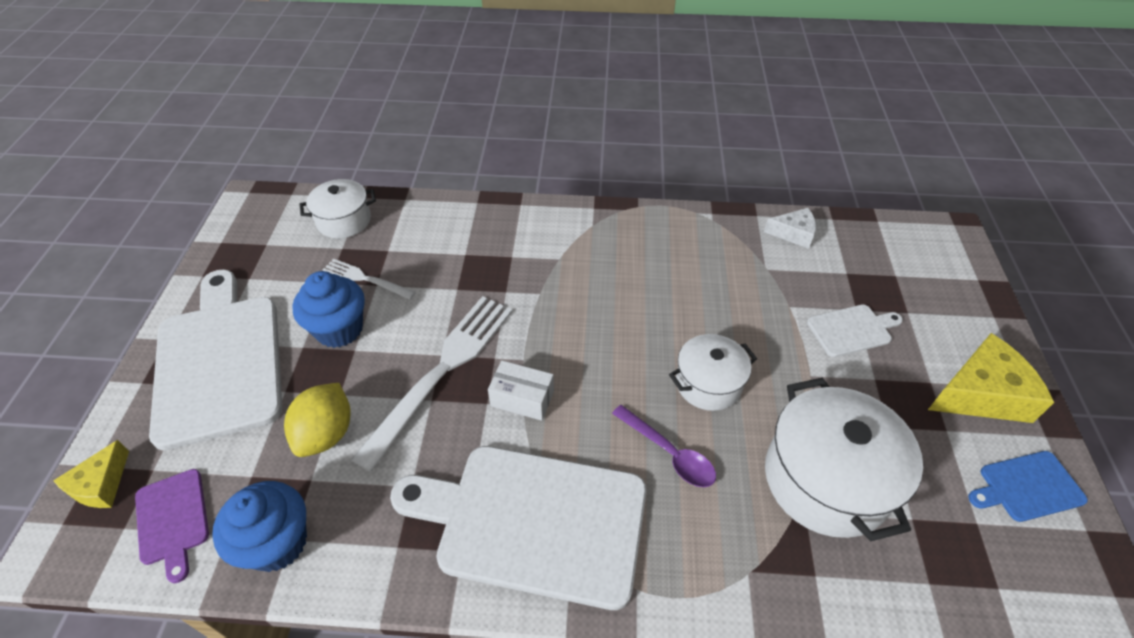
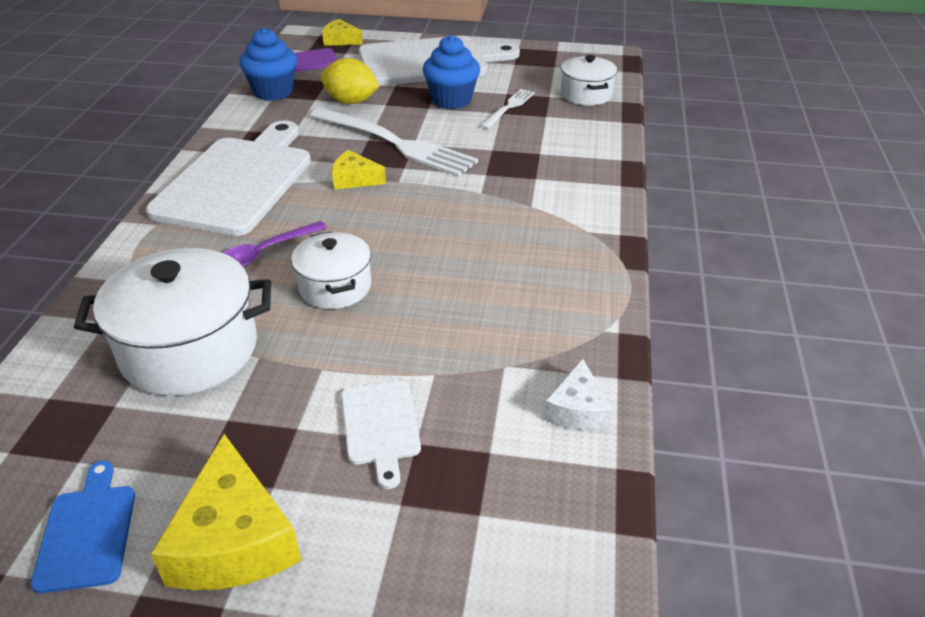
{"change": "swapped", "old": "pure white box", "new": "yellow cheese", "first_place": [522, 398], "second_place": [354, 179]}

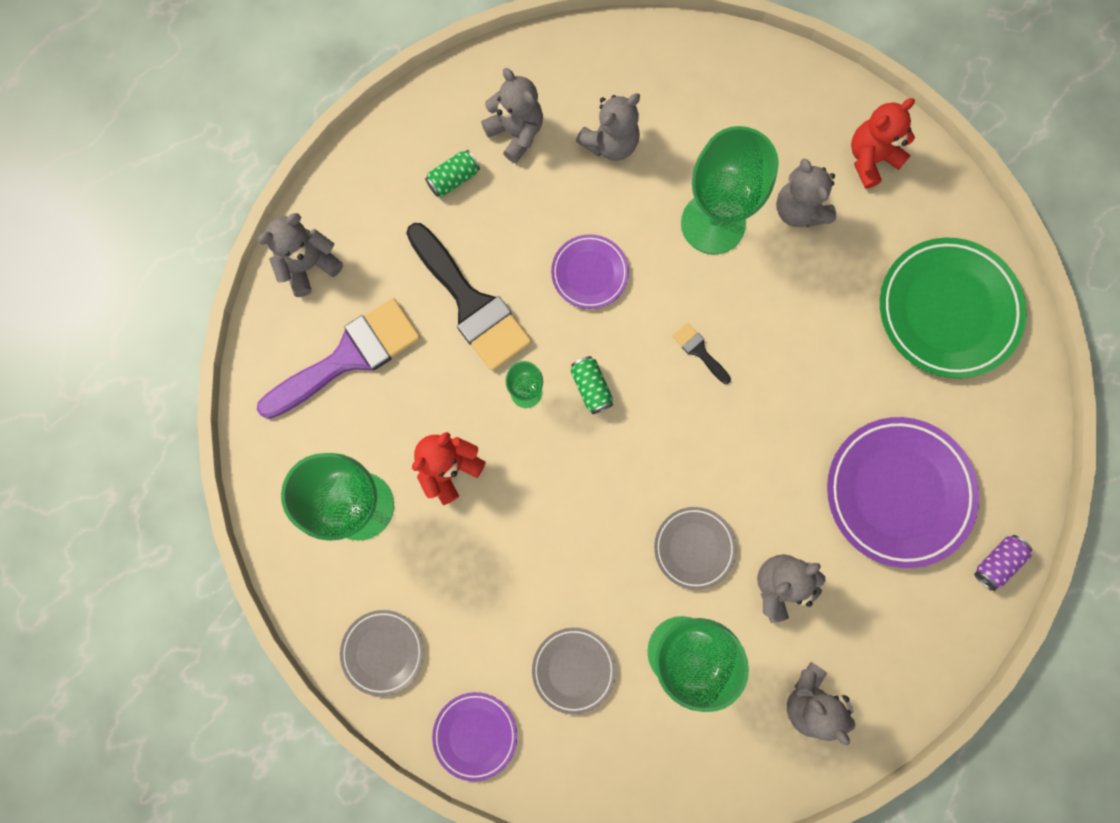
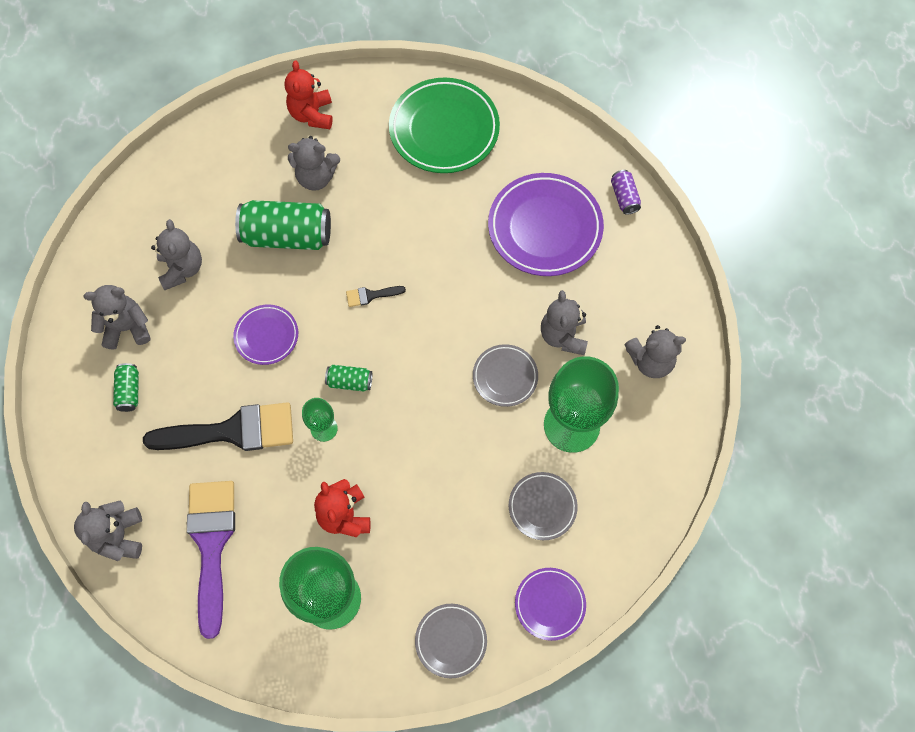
{"change": "swapped", "old": "green chalice", "new": "green tin", "first_place": [713, 223], "second_place": [287, 235]}

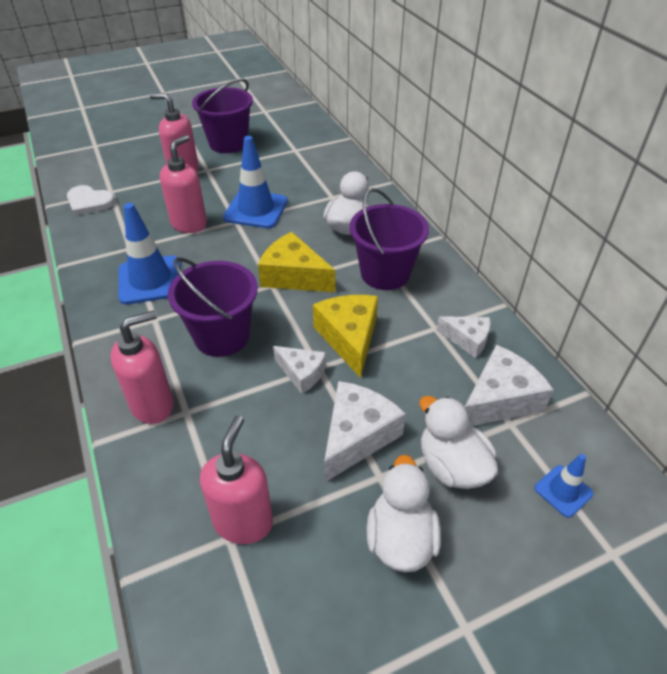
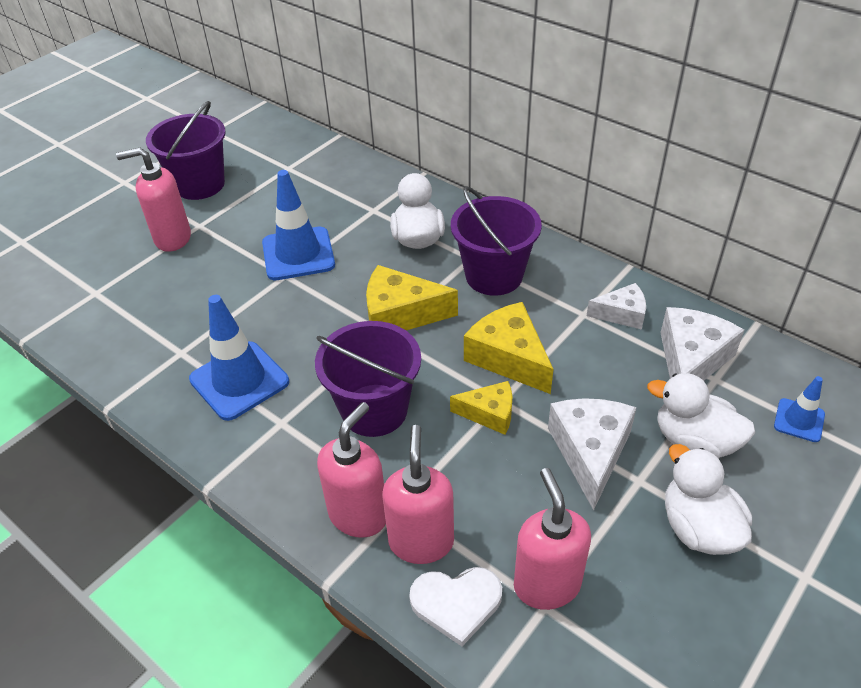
{"change": "shifted", "old": "pure white love heart", "first_place": [89, 202], "second_place": [456, 603]}
{"change": "shifted", "old": "rosy pump bottle", "first_place": [189, 224], "second_place": [421, 541]}
{"change": "repainted", "old": "pure white cheese", "new": "yellow cheese", "first_place": [302, 373], "second_place": [489, 414]}

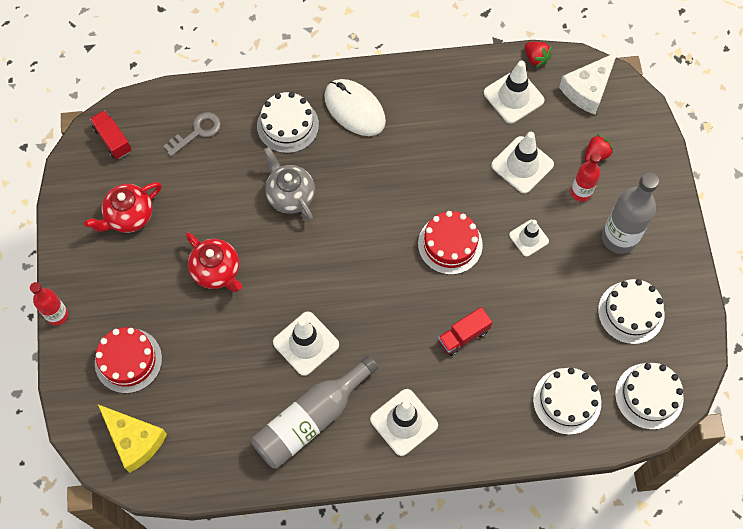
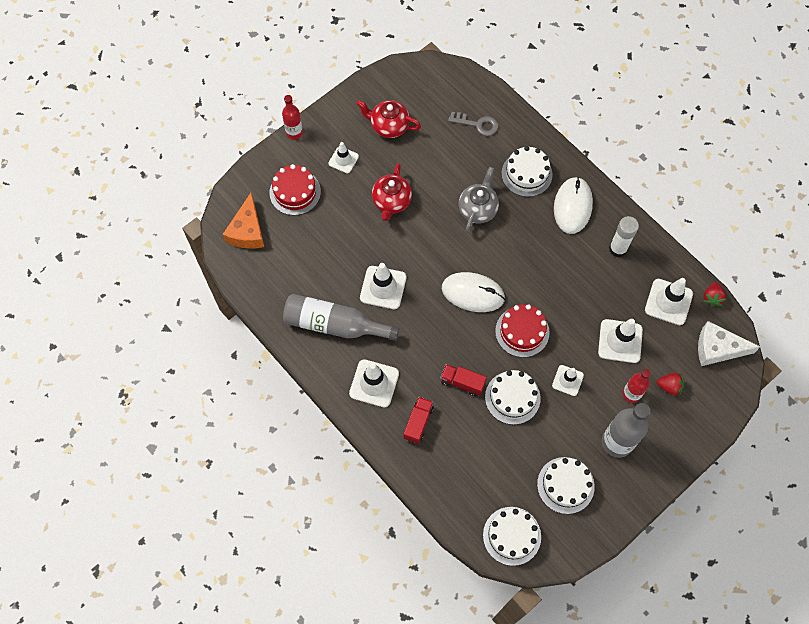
{"change": "new", "new": "pure white traffic cone", "second_place": [343, 160]}
{"change": "new", "new": "pure white computer mouse", "second_place": [473, 293]}
{"change": "new", "new": "pure white glue stick", "second_place": [617, 249]}
{"change": "shifted", "old": "crimson truck", "first_place": [113, 140], "second_place": [418, 423]}
{"change": "shifted", "old": "pure white layer cake", "first_place": [567, 401], "second_place": [512, 397]}
{"change": "repainted", "old": "yellow cheese", "new": "orange cheese", "first_place": [134, 440], "second_place": [247, 231]}

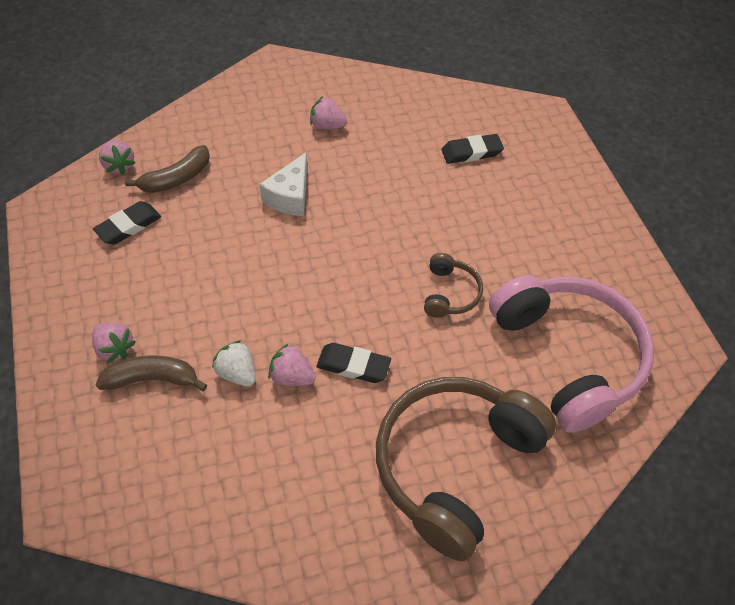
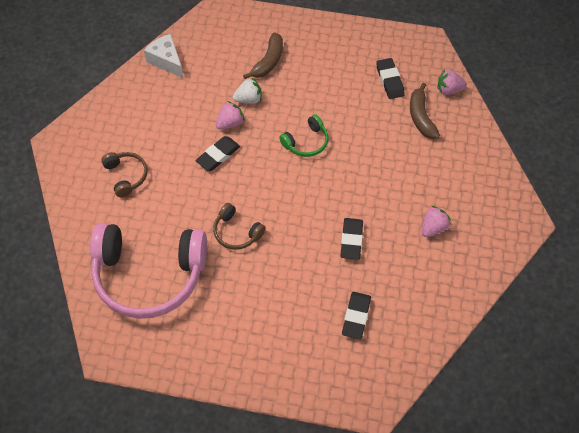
{"change": "gone", "old": "rosy berry", "first_place": [114, 349]}
{"change": "new", "new": "green headset", "second_place": [306, 142]}
{"change": "new", "new": "ebony pencil eraser", "second_place": [351, 240]}
{"change": "shifted", "old": "pure white cheese", "first_place": [290, 196], "second_place": [166, 61]}
{"change": "scaled", "old": "russet headset", "first_place": [455, 465], "second_place": [126, 176], "factor": 0.44}

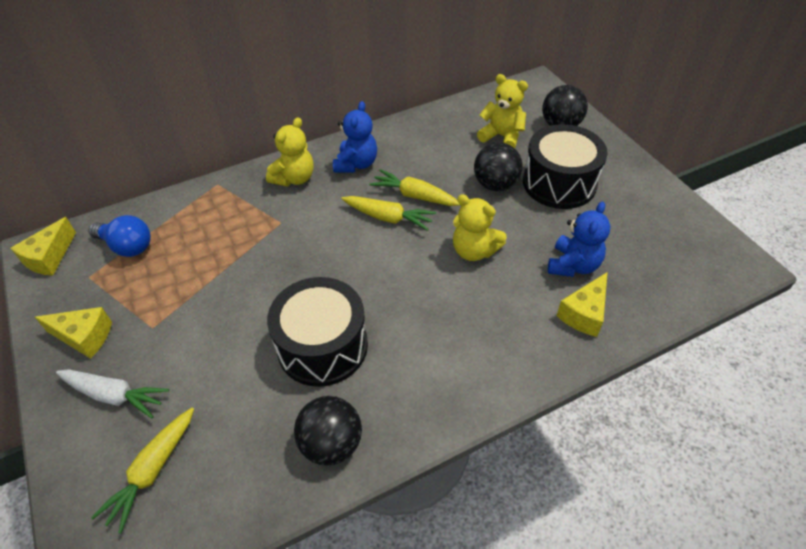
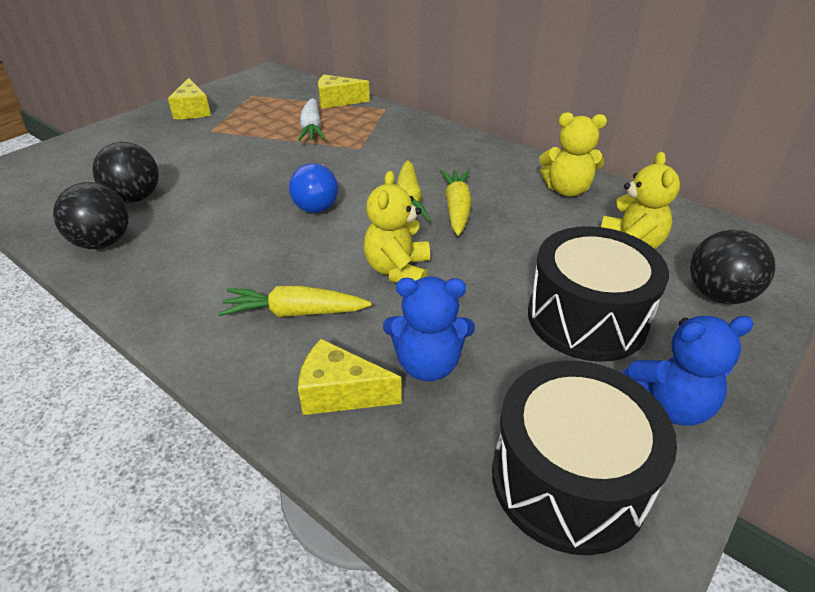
{"change": "shifted", "old": "yellow cheese", "first_place": [49, 257], "second_place": [337, 101]}
{"change": "shifted", "old": "pure white toy carrot", "first_place": [114, 395], "second_place": [312, 128]}
{"change": "shifted", "old": "royal blue bulb", "first_place": [127, 246], "second_place": [317, 202]}
{"change": "shifted", "old": "yellow toy carrot", "first_place": [152, 471], "second_place": [295, 312]}
{"change": "shifted", "old": "yellow teddy bear", "first_place": [294, 178], "second_place": [566, 190]}
{"change": "shifted", "old": "ebony toy drum", "first_place": [322, 346], "second_place": [568, 480]}
{"change": "shifted", "old": "royal blue teddy bear", "first_place": [356, 164], "second_place": [669, 405]}
{"change": "shifted", "old": "ebony sphere", "first_place": [495, 184], "second_place": [135, 198]}

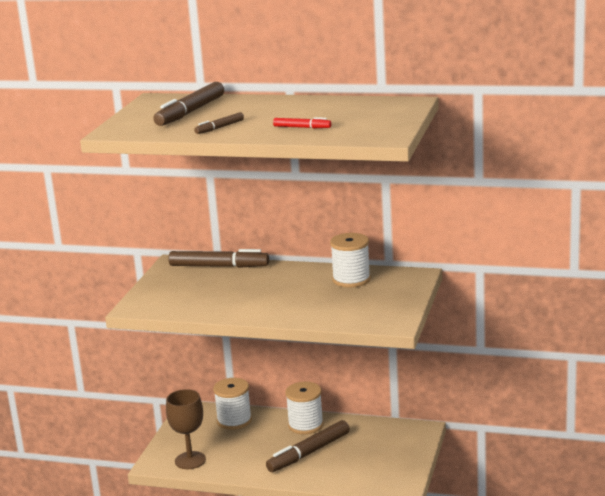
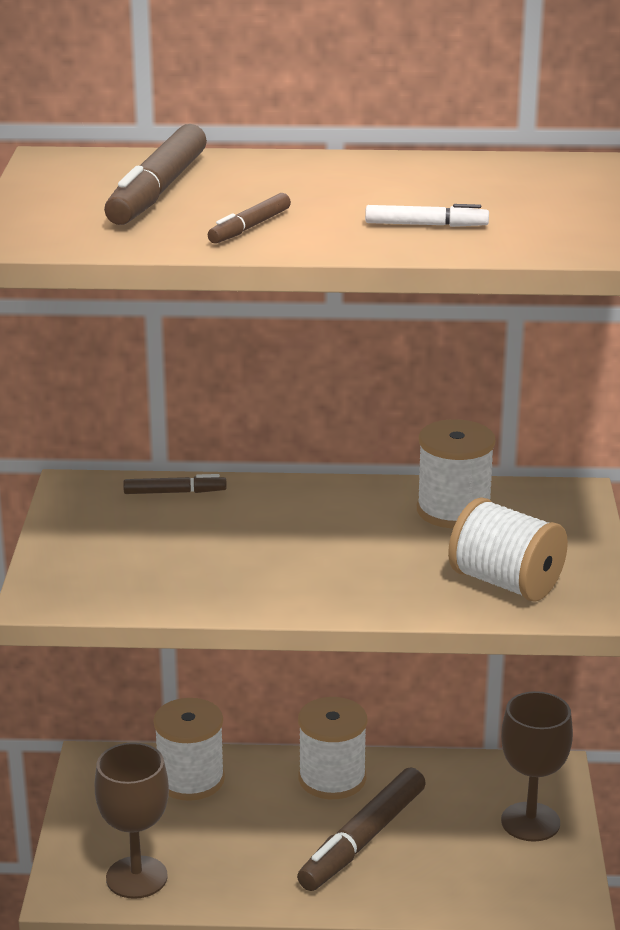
{"change": "new", "new": "pure white reel of thread", "second_place": [506, 583]}
{"change": "new", "new": "russet chalice", "second_place": [530, 822]}
{"change": "repainted", "old": "crimson felt pen", "new": "pure white felt pen", "first_place": [302, 127], "second_place": [426, 225]}
{"change": "scaled", "old": "russet felt pen", "first_place": [219, 266], "second_place": [175, 492], "factor": 0.51}

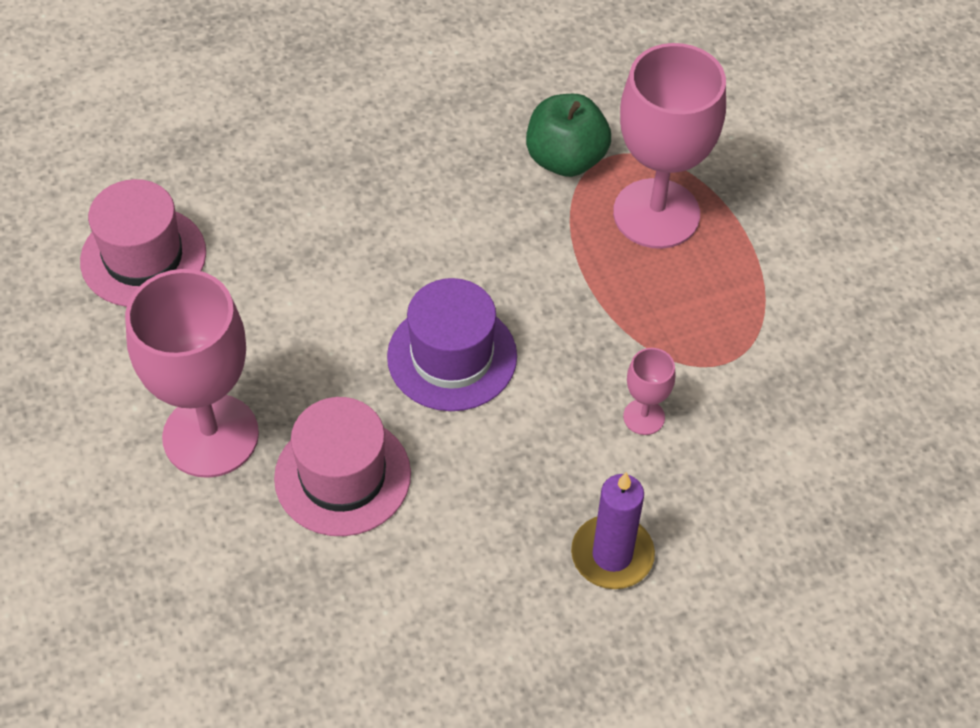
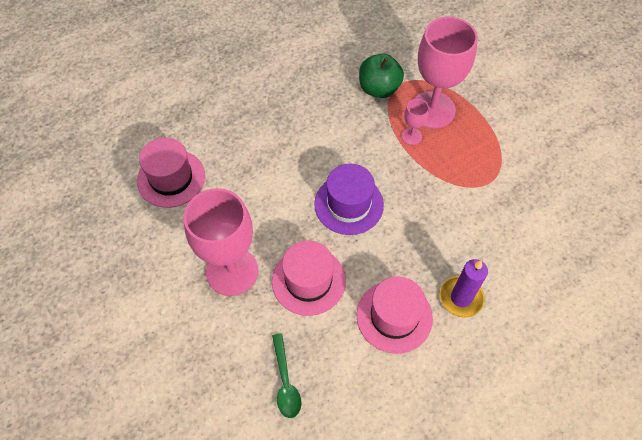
{"change": "new", "new": "green teaspoon", "second_place": [285, 382]}
{"change": "new", "new": "rosy hat", "second_place": [394, 316]}
{"change": "shifted", "old": "rosy chalice", "first_place": [644, 417], "second_place": [411, 136]}

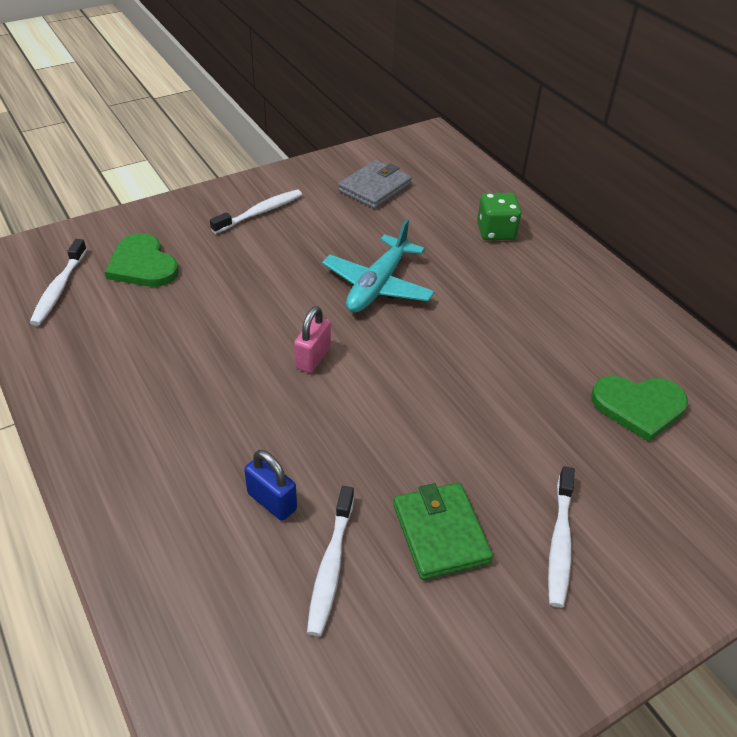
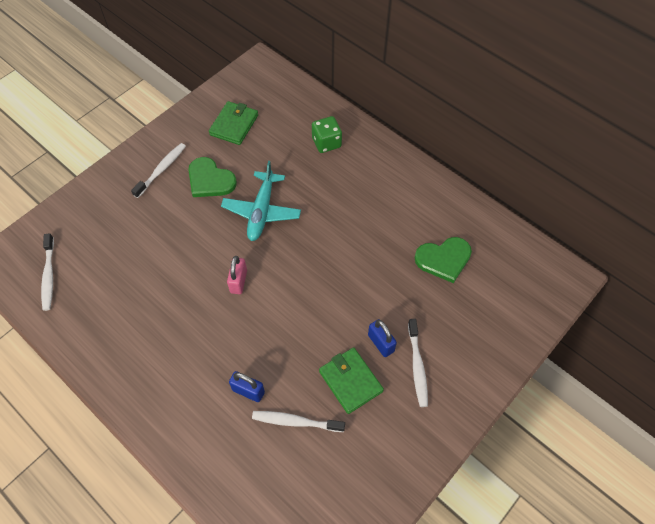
{"change": "new", "new": "royal blue padlock", "second_place": [381, 343]}
{"change": "shifted", "old": "green love heart", "first_place": [142, 265], "second_place": [210, 180]}
{"change": "repainted", "old": "grey wallet", "new": "green wallet", "first_place": [375, 188], "second_place": [234, 125]}
{"change": "rotated", "old": "pure white toothbrush", "first_place": [330, 566], "second_place": [295, 421], "degrees": 105}

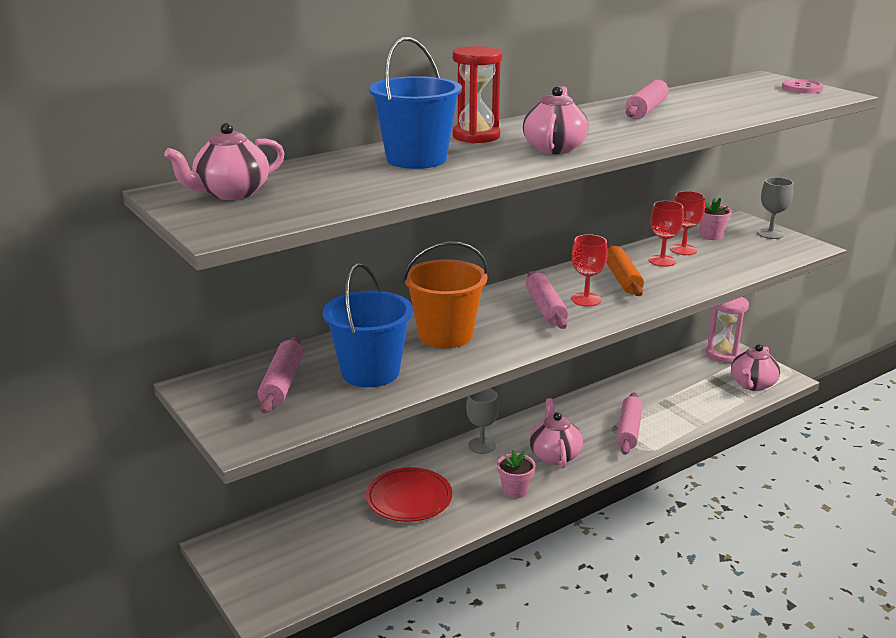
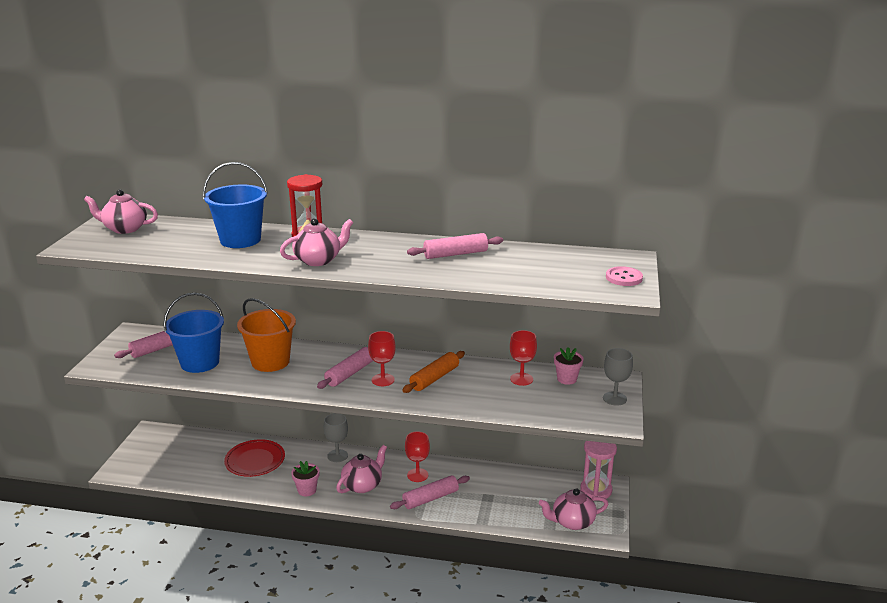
{"change": "shifted", "old": "crimson chalice", "first_place": [662, 261], "second_place": [417, 475]}

